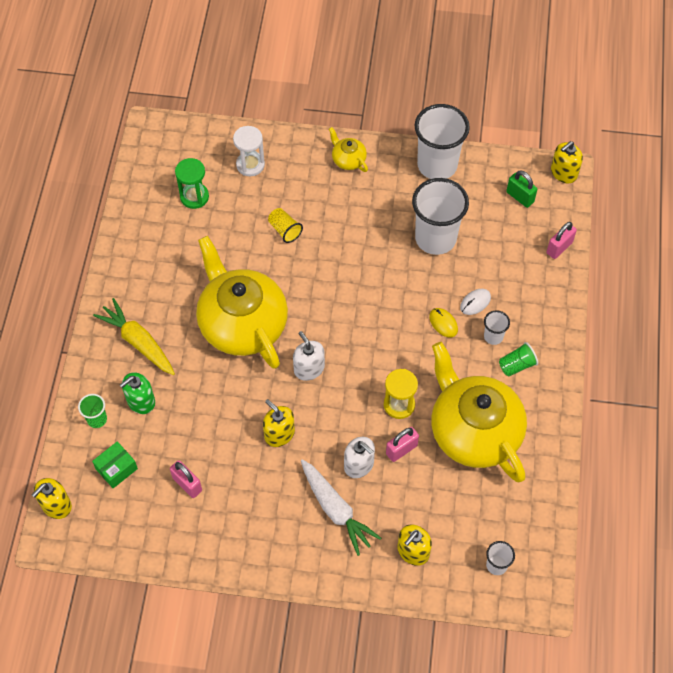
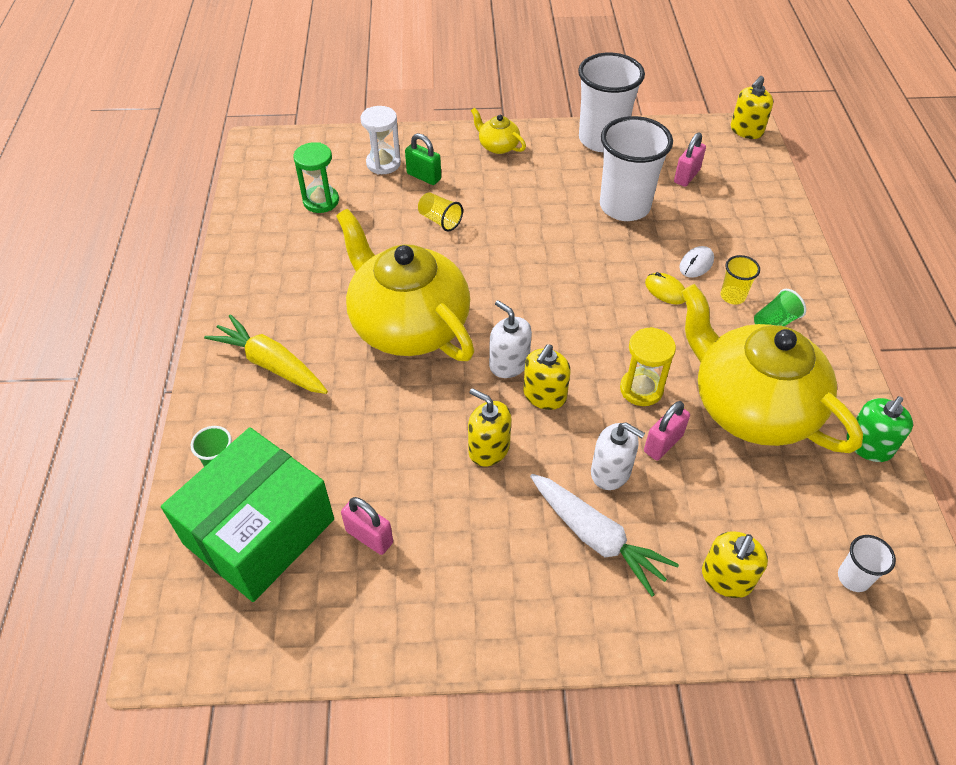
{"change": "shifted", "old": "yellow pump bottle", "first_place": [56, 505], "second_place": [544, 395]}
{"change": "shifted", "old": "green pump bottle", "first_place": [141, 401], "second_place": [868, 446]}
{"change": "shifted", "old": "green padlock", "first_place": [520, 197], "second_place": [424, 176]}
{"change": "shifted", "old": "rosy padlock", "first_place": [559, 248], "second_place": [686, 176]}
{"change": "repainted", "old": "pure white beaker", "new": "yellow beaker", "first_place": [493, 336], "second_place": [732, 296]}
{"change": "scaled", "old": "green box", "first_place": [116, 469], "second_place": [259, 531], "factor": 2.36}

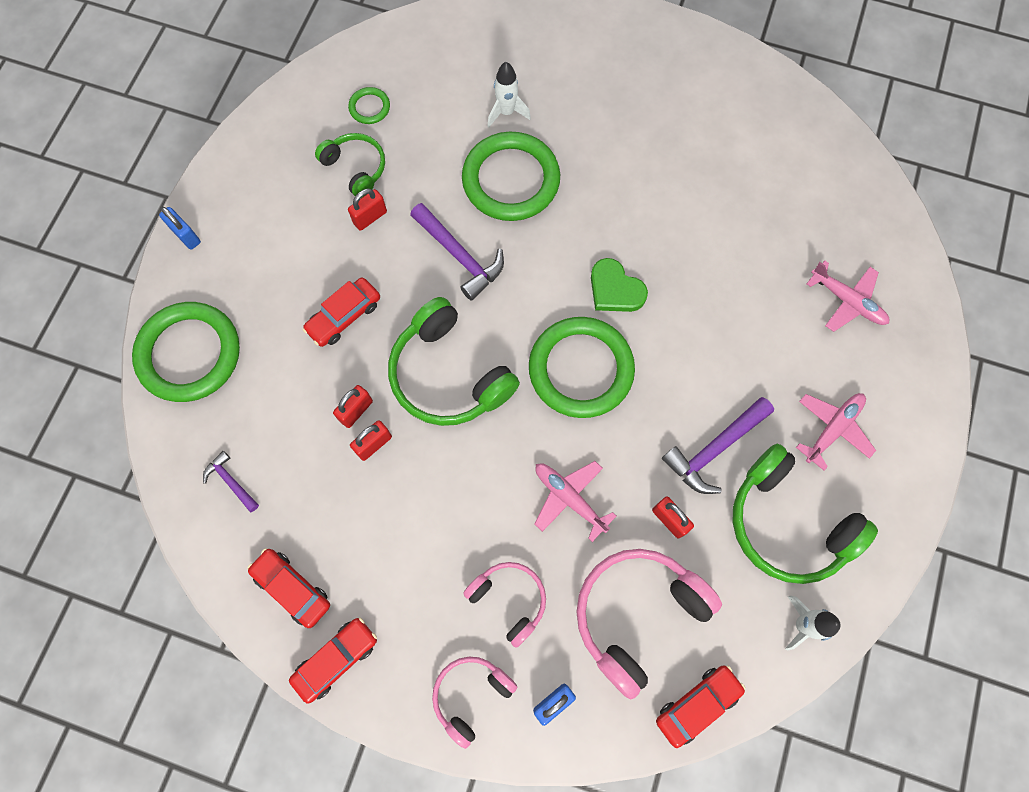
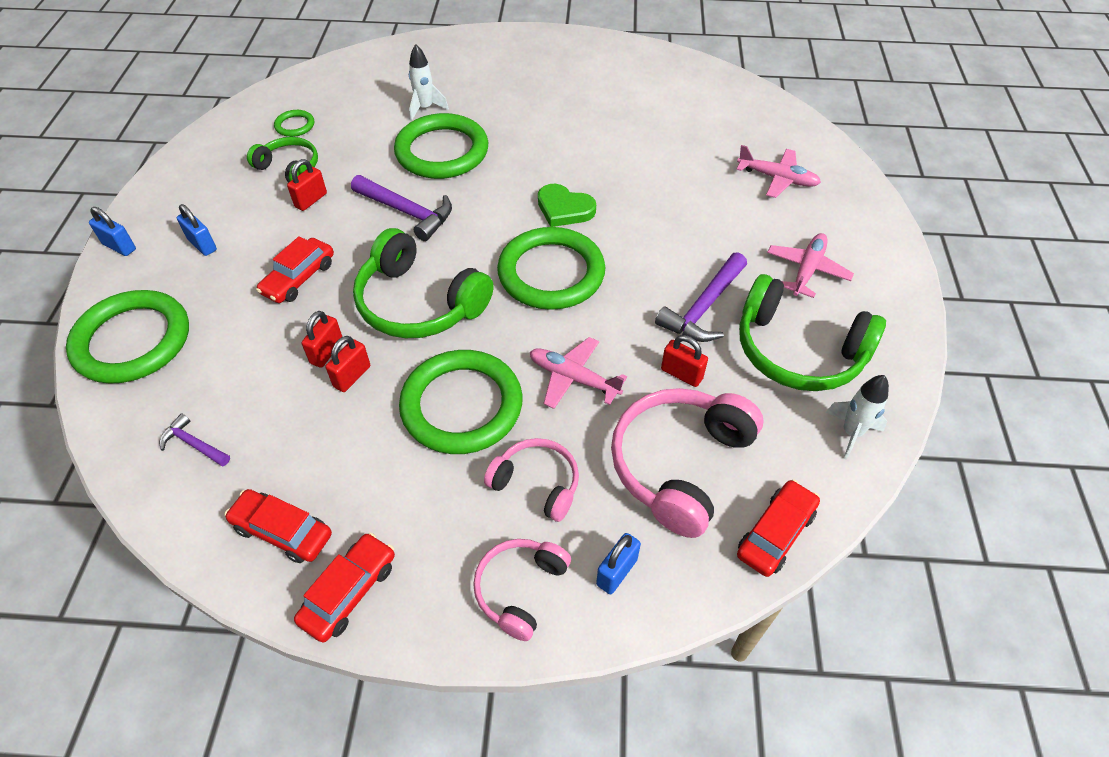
{"change": "new", "new": "royal blue padlock", "second_place": [202, 245]}
{"change": "new", "new": "green ring", "second_place": [462, 405]}

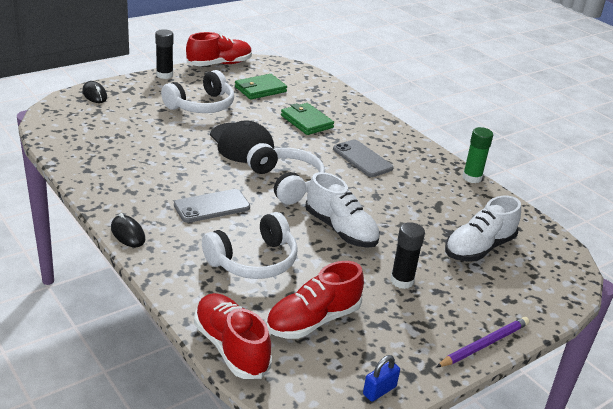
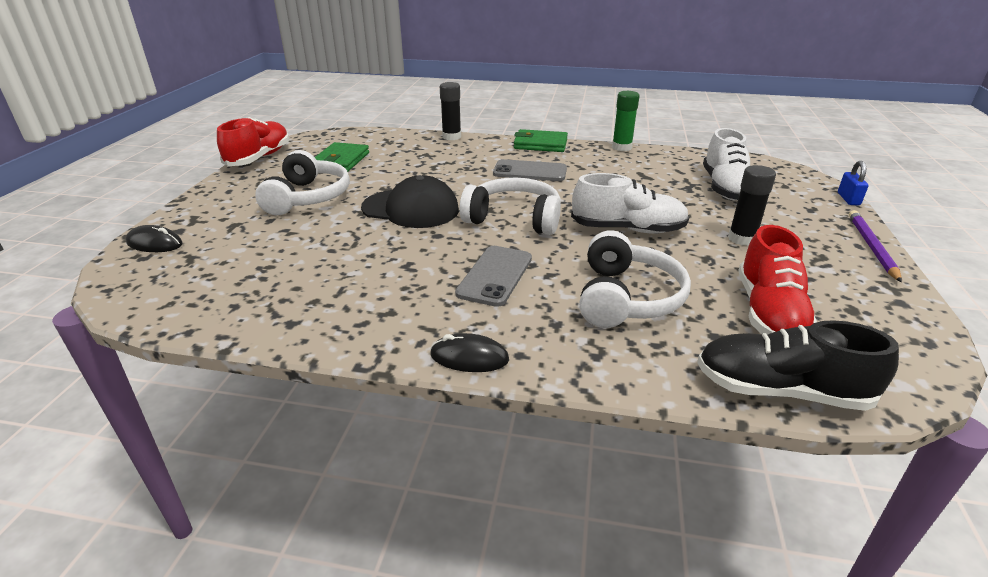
{"change": "shifted", "old": "ebony glue stick", "first_place": [164, 75], "second_place": [451, 137]}
{"change": "shifted", "old": "green wallet", "first_place": [306, 122], "second_place": [540, 144]}
{"change": "shifted", "old": "royal blue padlock", "first_place": [379, 390], "second_place": [848, 199]}
{"change": "repainted", "old": "crimson sneaker", "new": "ebony sneaker", "first_place": [231, 347], "second_place": [781, 390]}

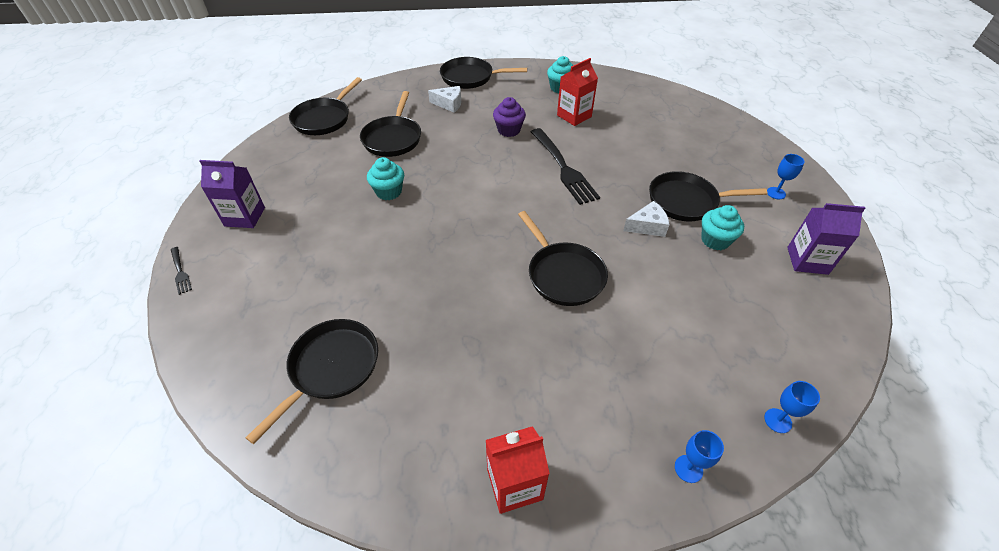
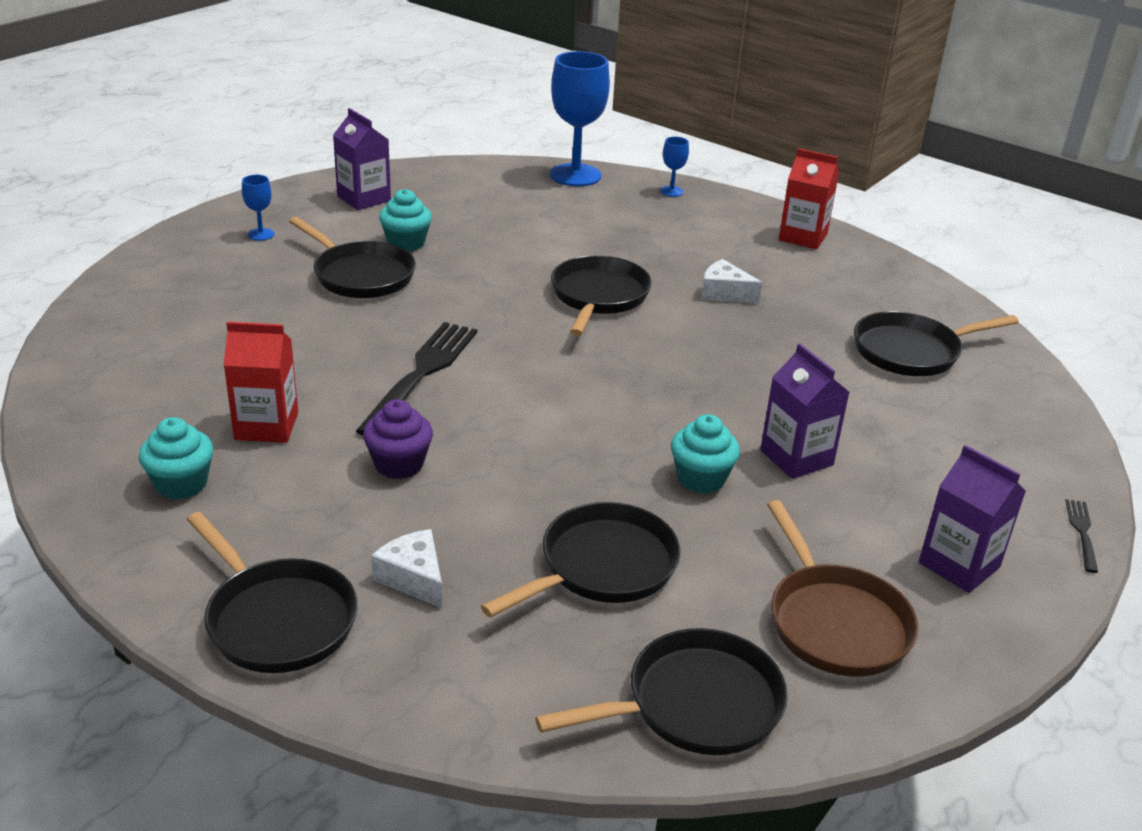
{"change": "new", "new": "royal purple carton", "second_place": [796, 457]}
{"change": "new", "new": "russet pan", "second_place": [834, 622]}
{"change": "shifted", "old": "pure white cheese", "first_place": [647, 226], "second_place": [724, 293]}
{"change": "scaled", "old": "royal blue chalice", "first_place": [777, 420], "second_place": [575, 175], "factor": 2.23}

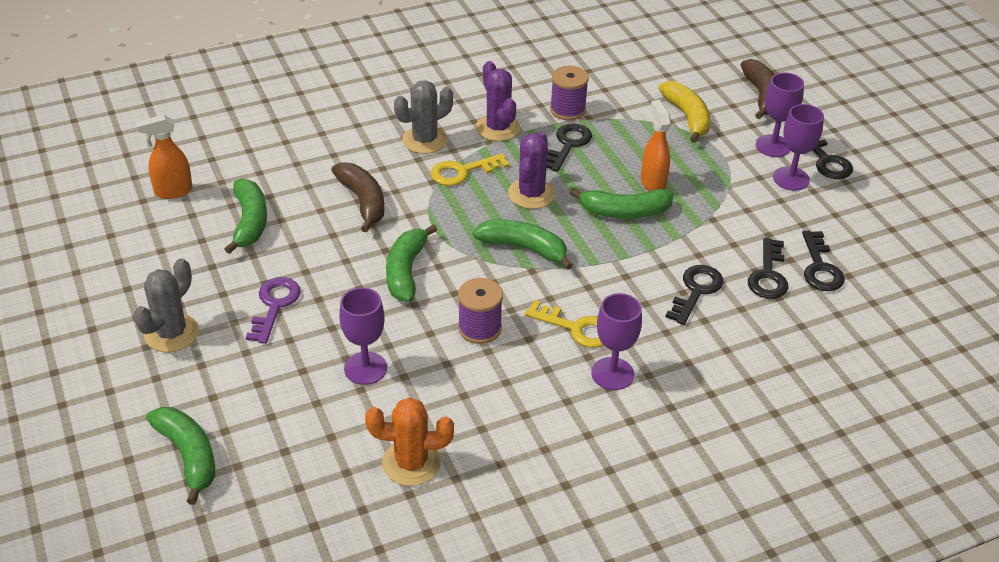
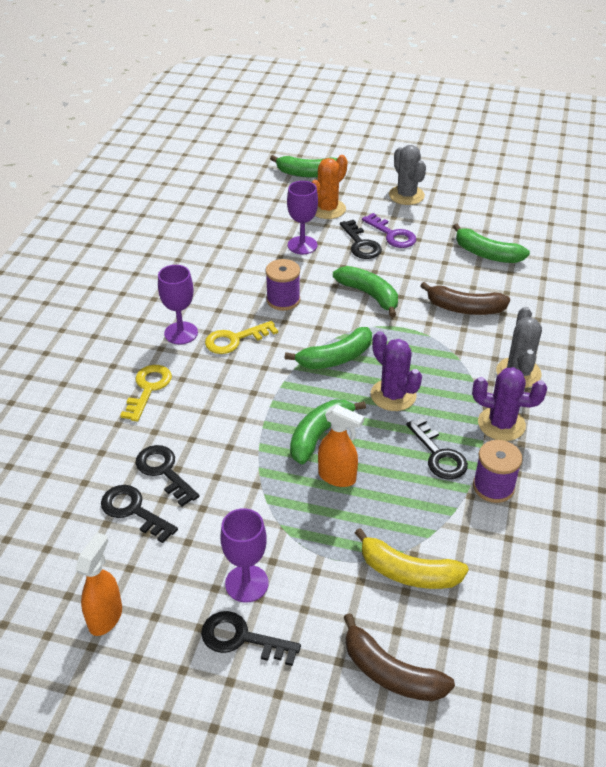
{"change": "gone", "old": "royal purple chalice", "first_place": [773, 146]}
{"change": "shifted", "old": "orange spray bottle", "first_place": [173, 191], "second_place": [106, 617]}
{"change": "shifted", "old": "orange prickly plant", "first_place": [411, 463], "second_place": [327, 209]}
{"change": "shifted", "old": "yellow key", "first_place": [462, 172], "second_place": [148, 389]}
{"change": "shifted", "old": "ebony key", "first_place": [696, 291], "second_place": [361, 244]}

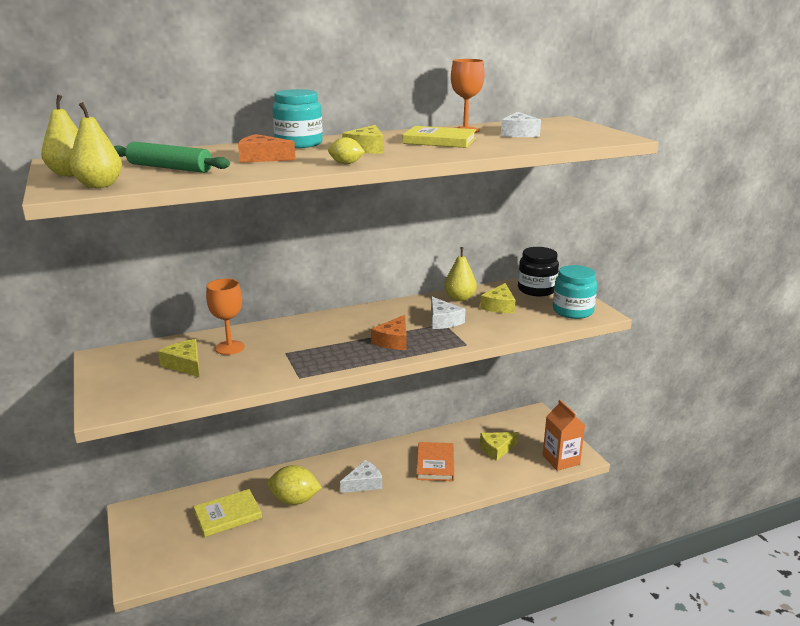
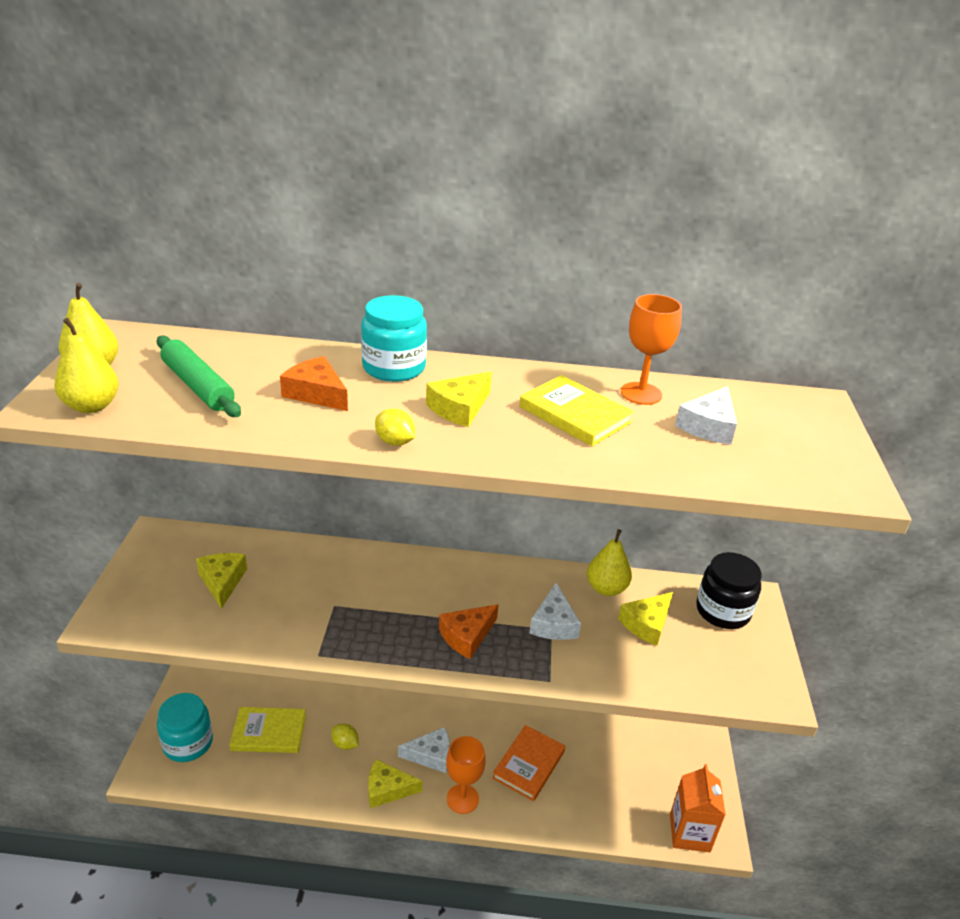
{"change": "shifted", "old": "orange chalice", "first_place": [229, 347], "second_place": [462, 799]}
{"change": "shifted", "old": "yellow cheese", "first_place": [497, 449], "second_place": [387, 789]}
{"change": "shifted", "old": "teal jam jar", "first_place": [572, 311], "second_place": [188, 743]}
{"change": "scaled", "old": "yellow toy lemon", "first_place": [294, 500], "second_place": [345, 744], "factor": 0.53}

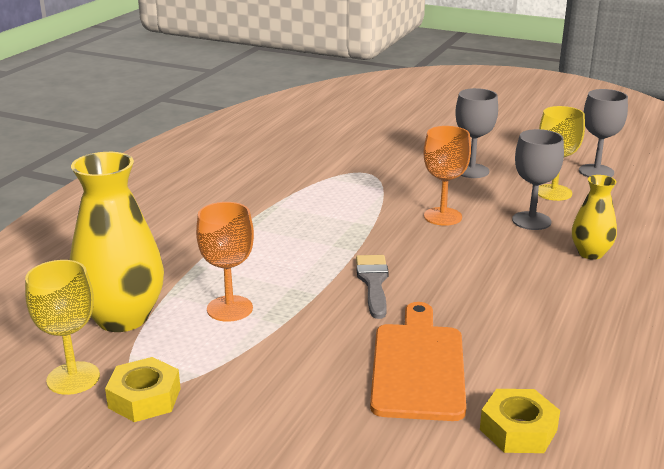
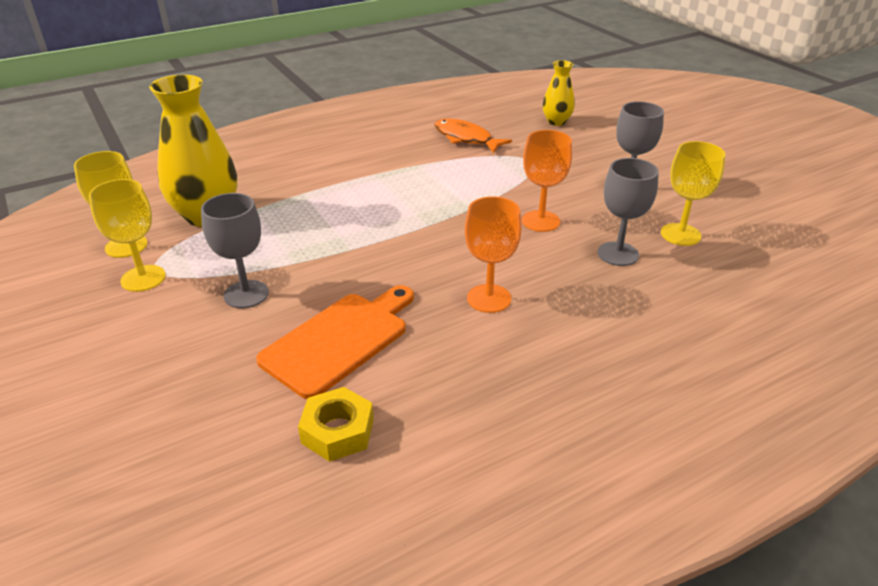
{"change": "gone", "old": "grey paintbrush", "first_place": [373, 282]}
{"change": "new", "new": "orange fish", "second_place": [466, 138]}
{"change": "shifted", "old": "orange chalice", "first_place": [229, 308], "second_place": [489, 298]}
{"change": "shifted", "old": "yellow flower vase", "first_place": [590, 253], "second_place": [556, 122]}
{"change": "shifted", "old": "grey chalice", "first_place": [596, 171], "second_place": [246, 294]}
{"change": "swapped", "old": "yellow hex nut", "new": "yellow chalice", "first_place": [144, 398], "second_place": [143, 278]}

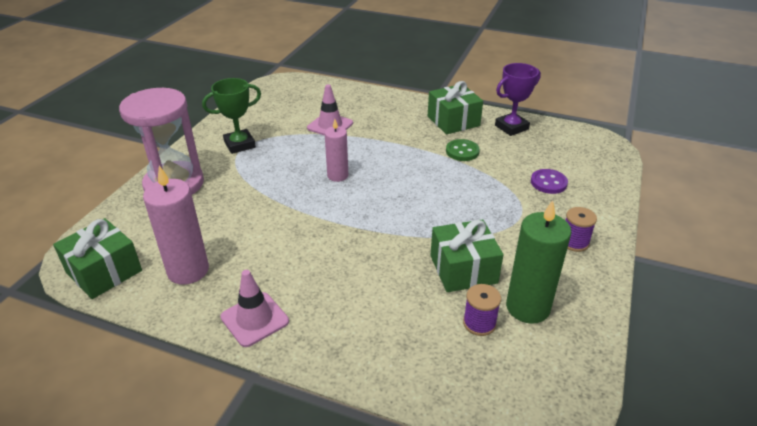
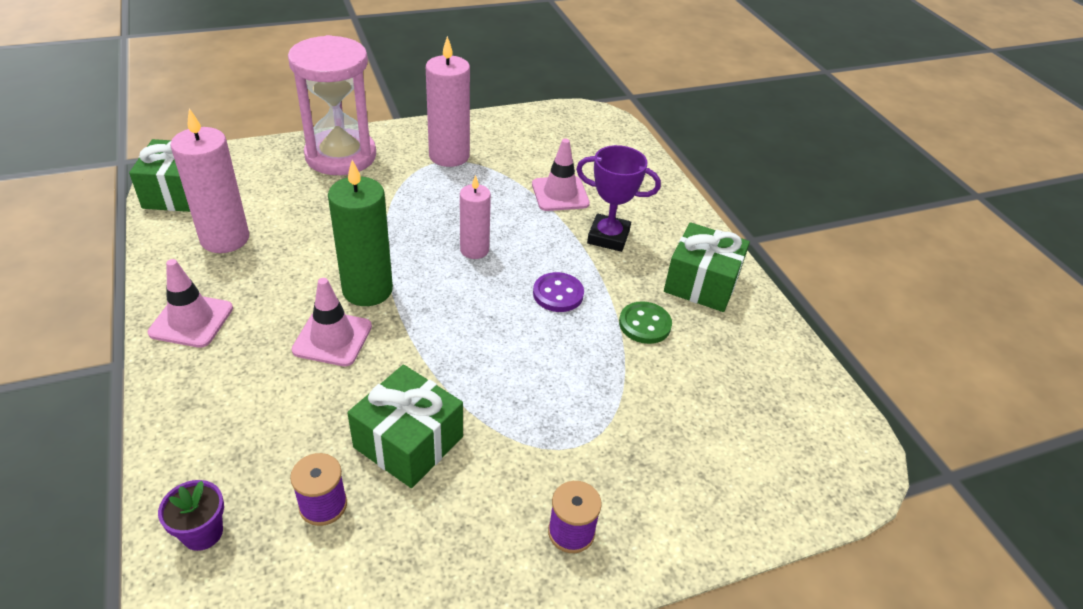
{"change": "new", "new": "royal purple flower pot", "second_place": [202, 533]}
{"change": "new", "new": "rosy traffic cone", "second_place": [332, 338]}
{"change": "shifted", "old": "royal purple prize cup", "first_place": [511, 127], "second_place": [608, 237]}
{"change": "shifted", "old": "green candle", "first_place": [527, 307], "second_place": [367, 290]}
{"change": "shifted", "old": "royal purple shirt button", "first_place": [548, 183], "second_place": [558, 294]}
{"change": "swapped", "old": "green prize cup", "new": "rosy candle", "first_place": [239, 144], "second_place": [449, 156]}

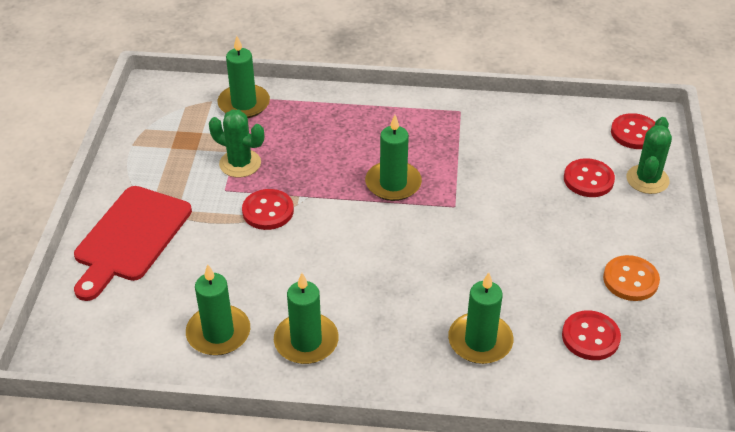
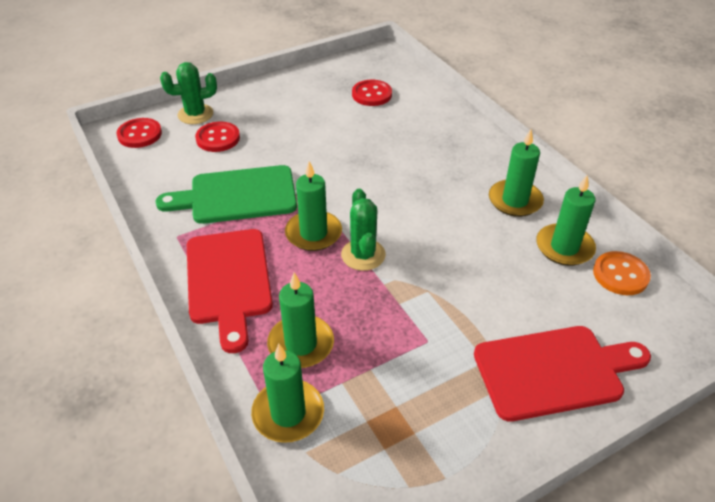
{"change": "gone", "old": "crimson shirt button", "first_place": [268, 211]}
{"change": "new", "new": "green chopping board", "second_place": [237, 196]}
{"change": "new", "new": "crimson chopping board", "second_place": [229, 280]}
{"change": "shifted", "old": "green prickly plant", "first_place": [240, 163], "second_place": [363, 255]}
{"change": "shifted", "old": "green candle", "first_place": [480, 341], "second_place": [301, 344]}
{"change": "shifted", "old": "orange shirt button", "first_place": [630, 280], "second_place": [620, 275]}

